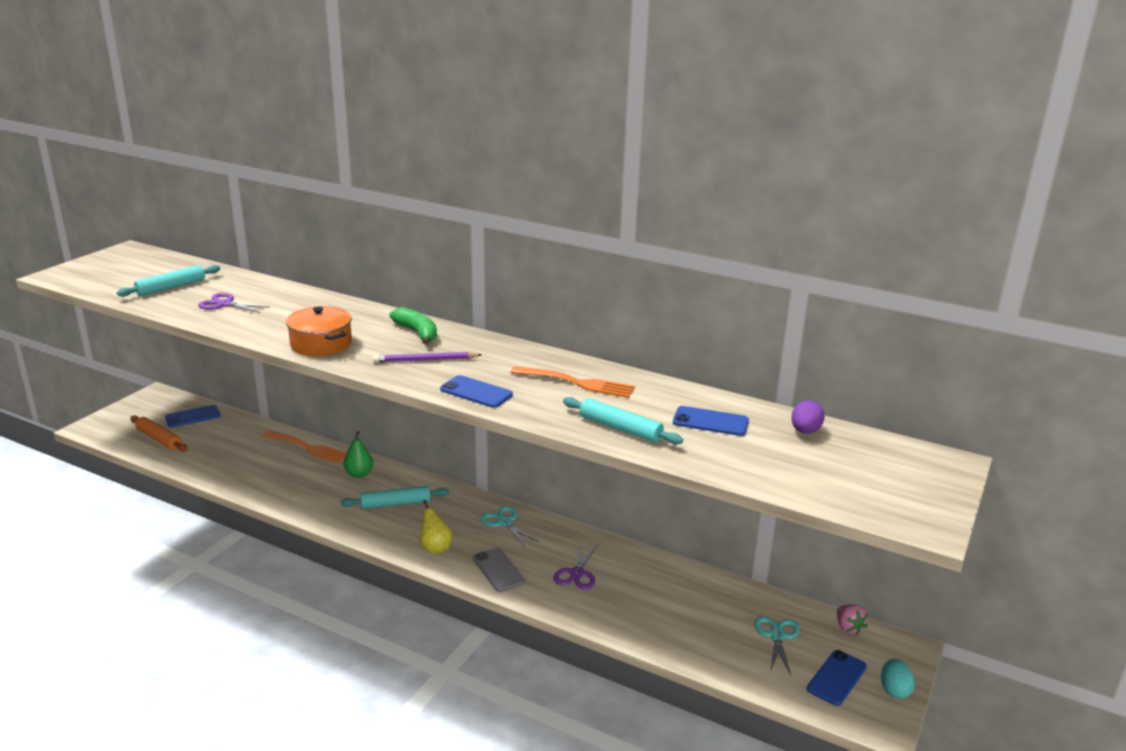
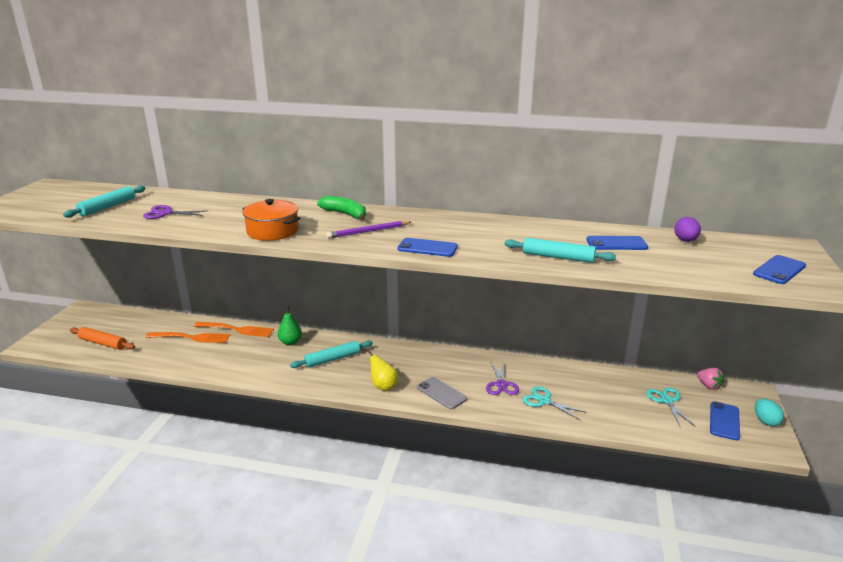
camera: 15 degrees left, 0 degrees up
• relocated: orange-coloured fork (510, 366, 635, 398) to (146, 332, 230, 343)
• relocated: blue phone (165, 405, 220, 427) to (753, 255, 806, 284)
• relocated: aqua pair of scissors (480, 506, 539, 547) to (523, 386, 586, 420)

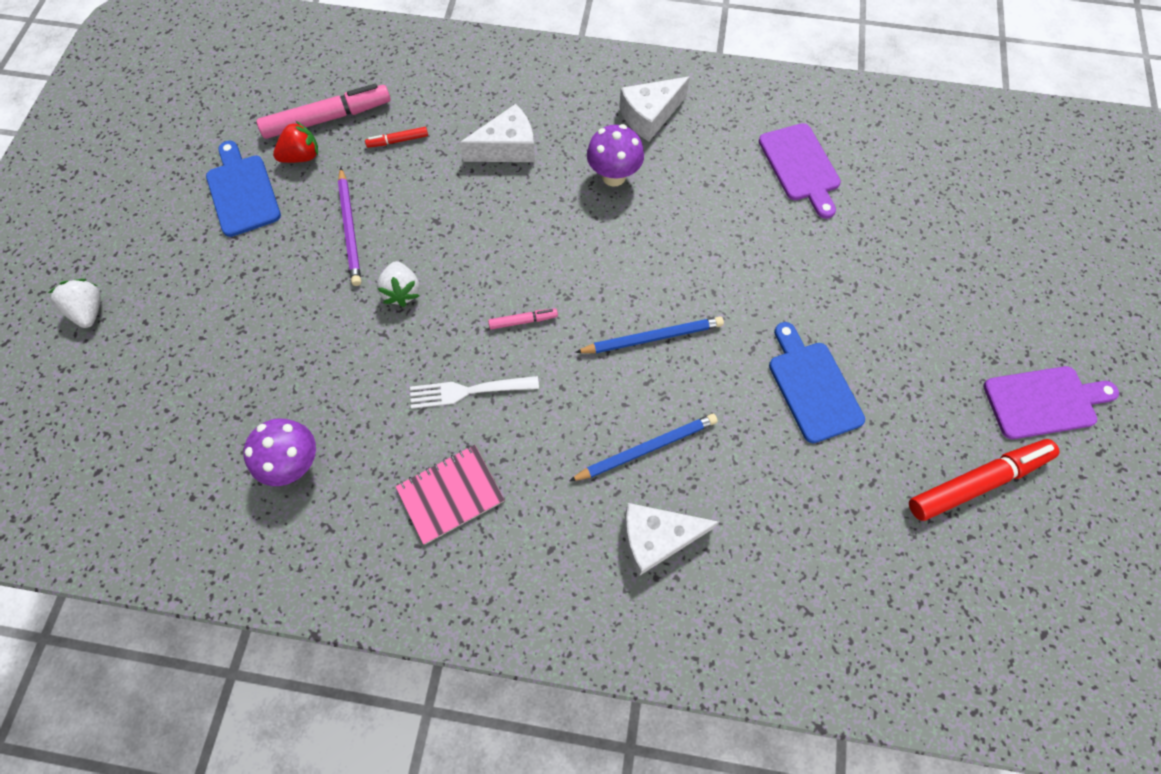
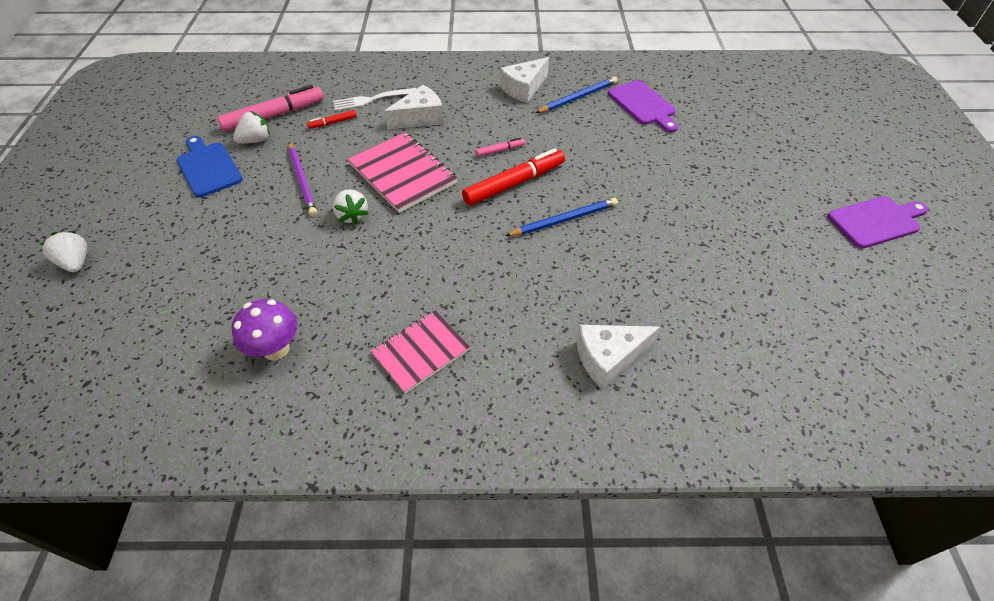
camera: 10 degrees left, 15 degrees down
• colour: crimson berry (273, 121, 318, 163) to pure white berry (233, 111, 270, 144)
• missing: purple fungus (587, 124, 644, 187)
• relocated: rosy marker pen (488, 308, 558, 329) to (475, 137, 525, 157)
• missing: blue chopping board (769, 322, 865, 443)
• relocated: pure white fork (410, 376, 539, 409) to (333, 88, 416, 111)
• relocated: blue lead pencil (569, 414, 718, 481) to (536, 77, 617, 113)
• relocated: crimson marker pen (909, 439, 1060, 521) to (462, 148, 565, 206)
• appeared: rosy notepad (348, 132, 458, 213)

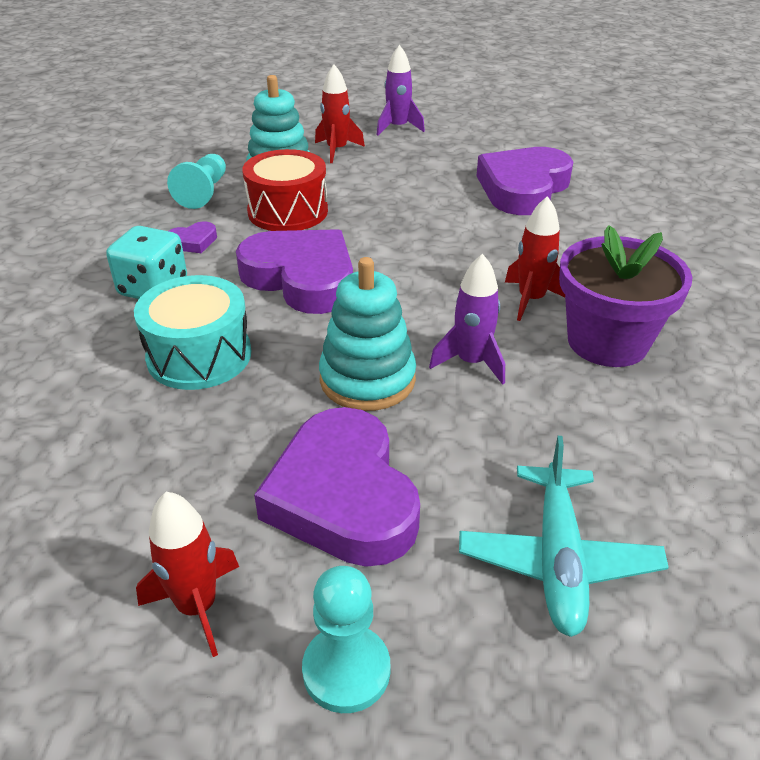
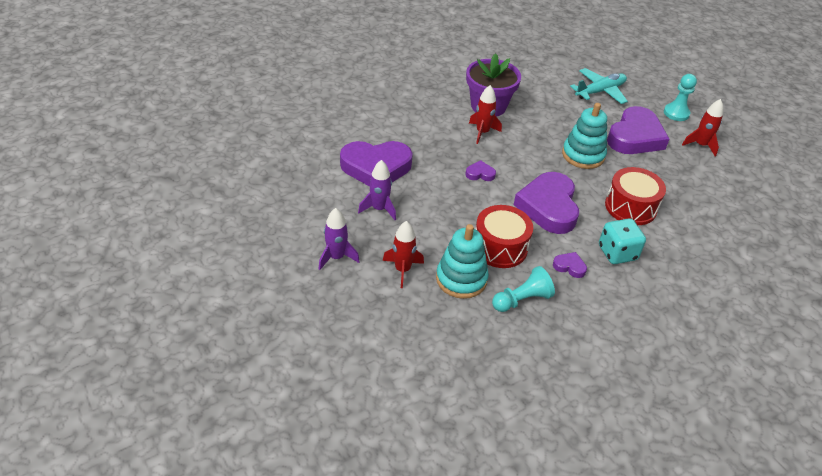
camera: 130 degrees left, 5 degrees up
• relocated: purple toy rocket (429, 254, 505, 385) to (358, 160, 396, 220)
• colour: aqua toy drum (134, 275, 251, 390) to crimson toy drum (605, 167, 666, 225)
• appeared: purple love heart (465, 160, 496, 181)

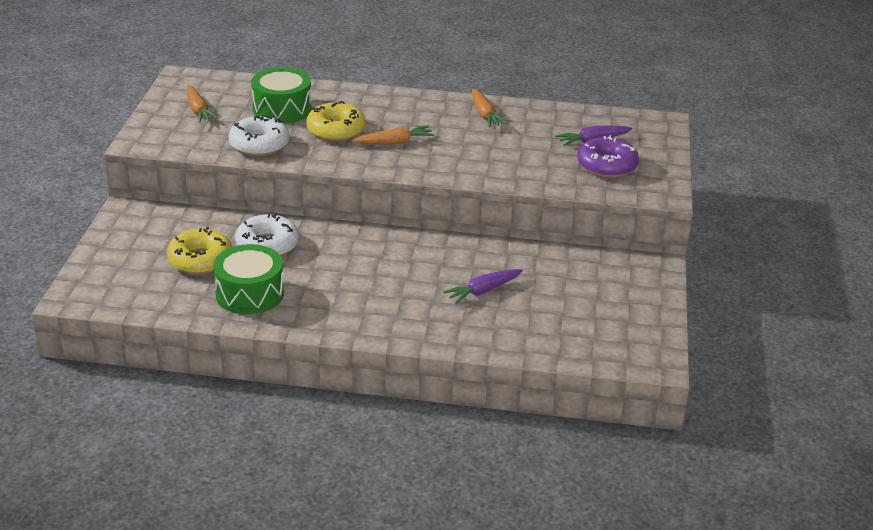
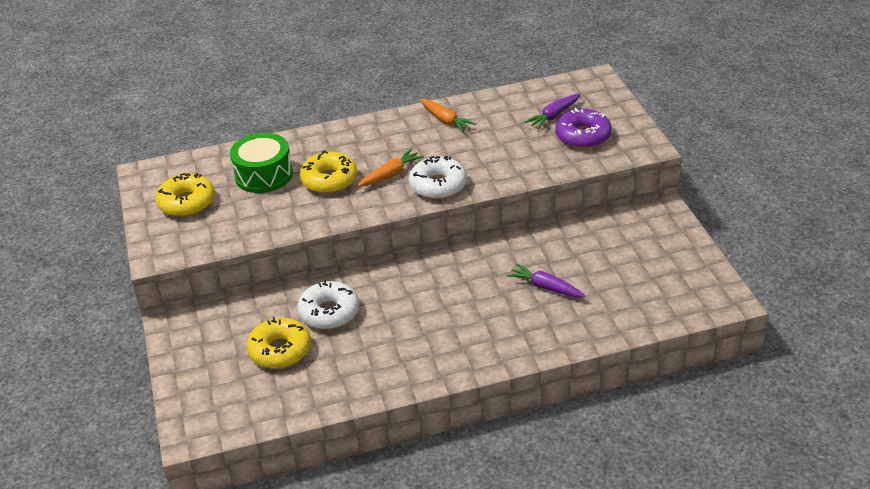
camera: 20 degrees left, 5 degrees up
• exchanged: orange-coloured carrot (187, 85, 219, 123) to yellow glazed donut (156, 173, 215, 217)
• relocated: pure white glazed donut (229, 115, 290, 156) to (409, 156, 467, 199)
• missing: emerald toy drum (213, 244, 284, 315)
• spun: purple carrot (443, 269, 523, 304) = (507, 263, 586, 297) 90 degrees clockwise

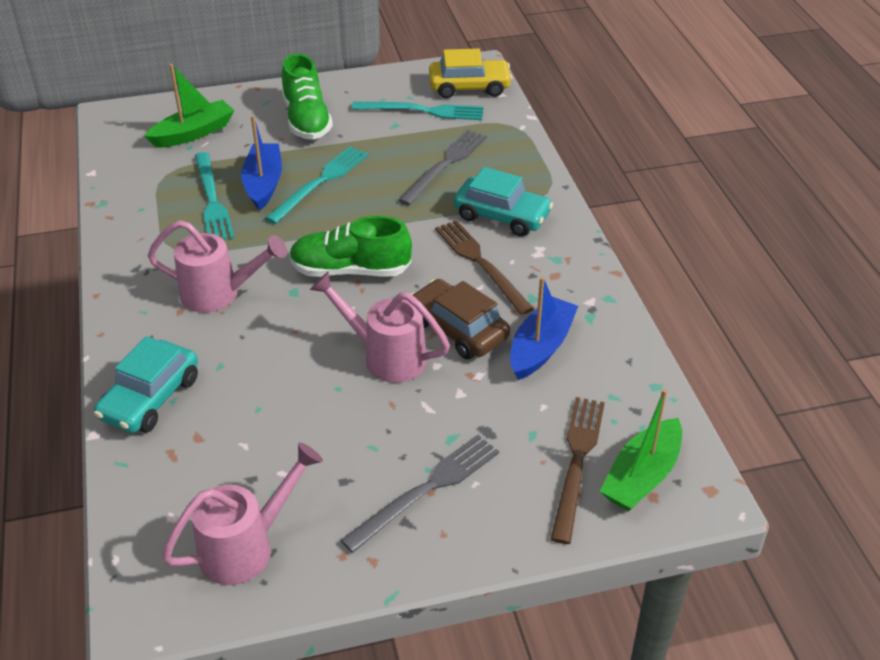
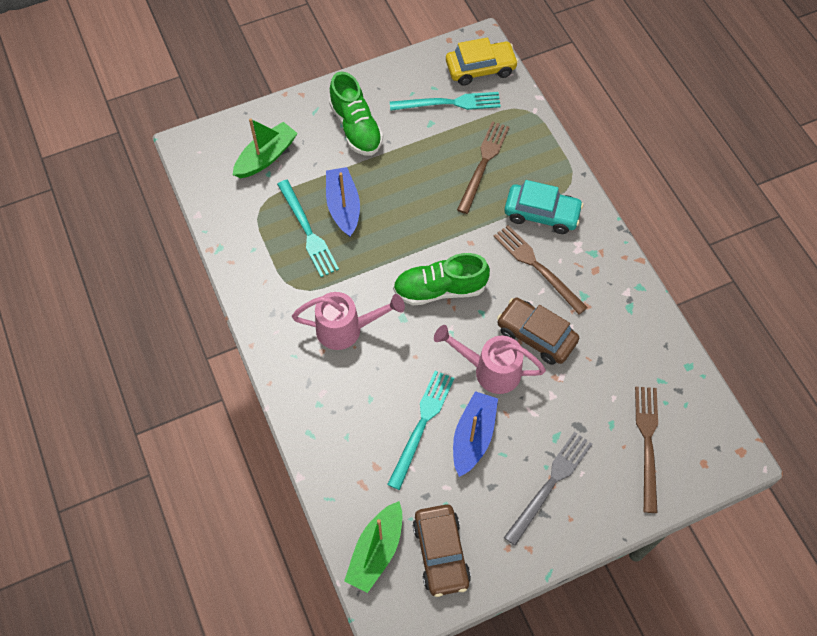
camera: 10 degrees left, 20 degrees up
• colour: gray fork (398, 130, 487, 205) to russet fork (457, 121, 509, 214)
• relocated: aqua fork (265, 146, 368, 224) to (387, 371, 454, 490)
• relocated: blue boat (510, 277, 578, 380) to (453, 391, 498, 477)
• missing: aqua automobile (94, 336, 198, 433)
• relocated: emerald boat (600, 389, 682, 511) to (344, 501, 402, 593)
• exchanged: rosy sprinkling can (162, 443, 323, 585) to russet automobile (413, 505, 471, 597)

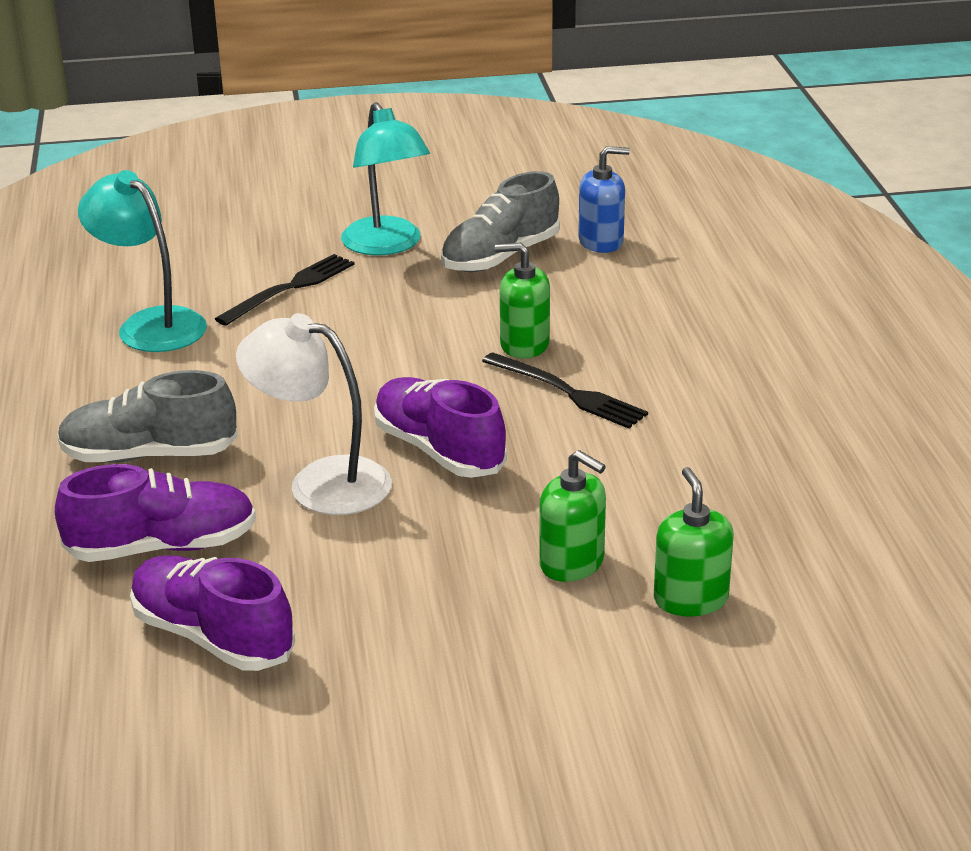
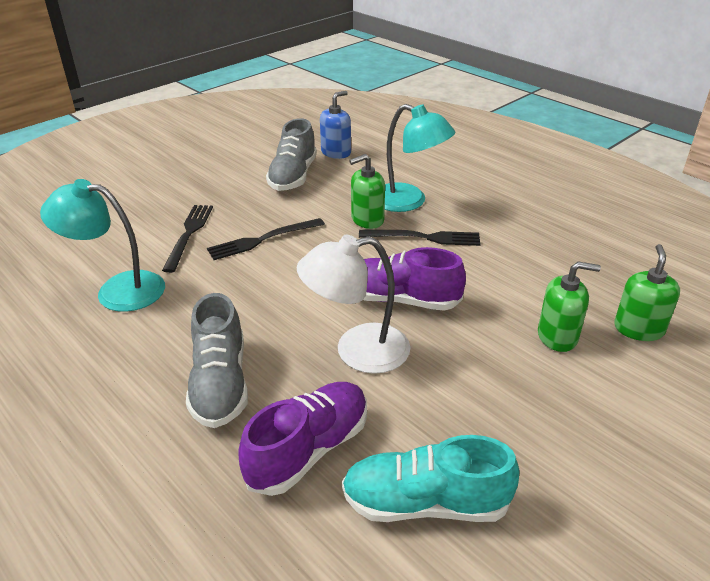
camera: 35 degrees left, 5 degrees up
• relocated: aqua desk lamp (341, 102, 430, 255) to (385, 104, 455, 212)
• spun: gray shoe (57, 370, 238, 463) = (186, 293, 248, 428) 60 degrees counterclockwise
• spun: emerald soap pump (654, 467, 734, 617) = (614, 244, 680, 341) 60 degrees clockwise
• colour: purple shoe (130, 555, 295, 671) to aqua shoe (342, 435, 519, 522)
• appeared: ebony fork (207, 218, 325, 260)

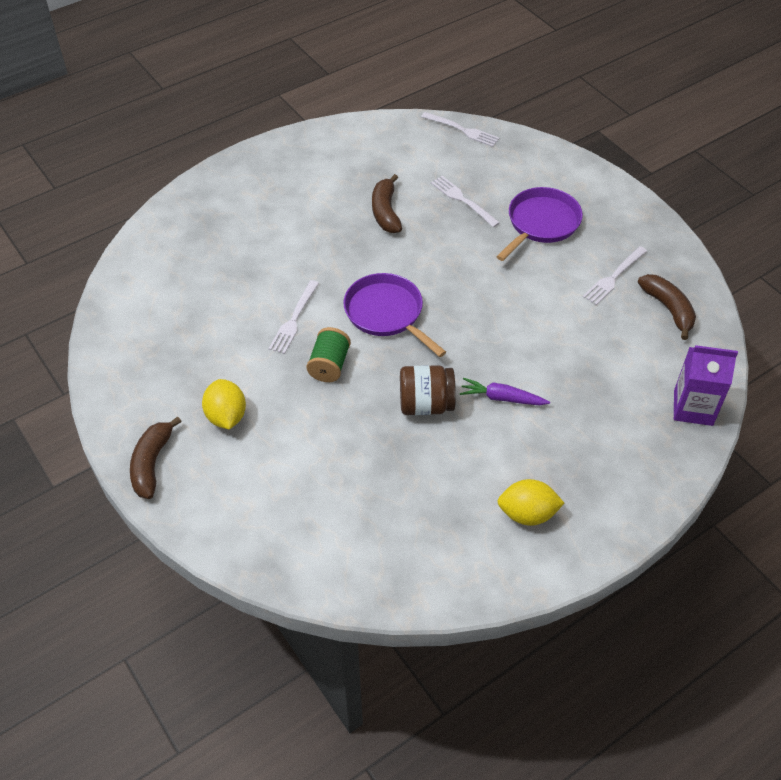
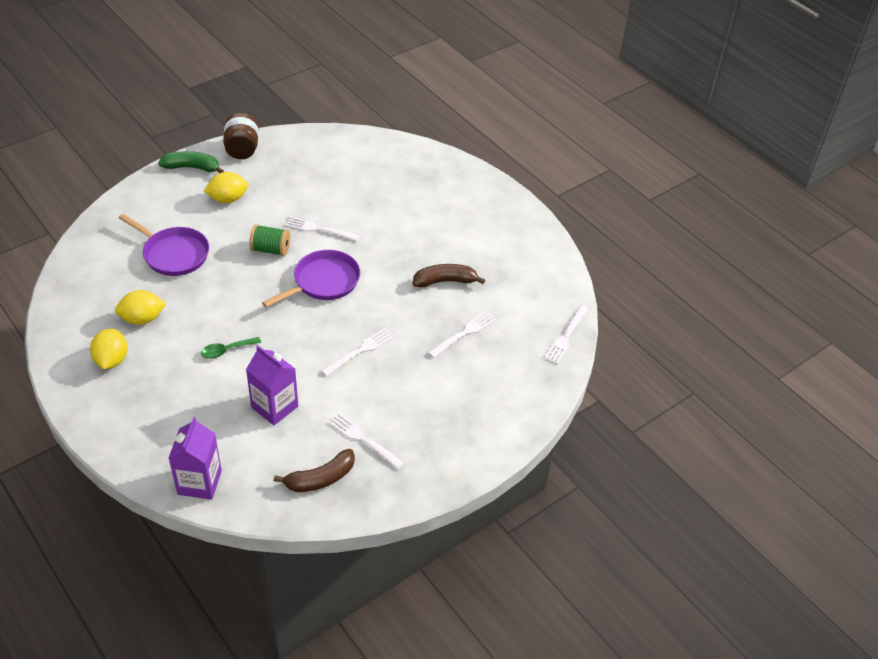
camera: 85 degrees right, 5 degrees down
• relocated: purple skillet (496, 187, 583, 261) to (119, 214, 209, 276)
• relocated: russet preserve jar (400, 365, 456, 415) to (223, 113, 259, 159)
• exchanged: purple carrot (460, 378, 550, 405) to emerald spoon (201, 337, 261, 359)
• colour: russet banana (130, 416, 182, 499) to emerald banana (158, 151, 224, 173)
• appeared: yellow toy lemon (115, 290, 166, 325)
• appeared: pure white fork (321, 328, 395, 376)
• appeared: purple milk carton (246, 345, 298, 425)

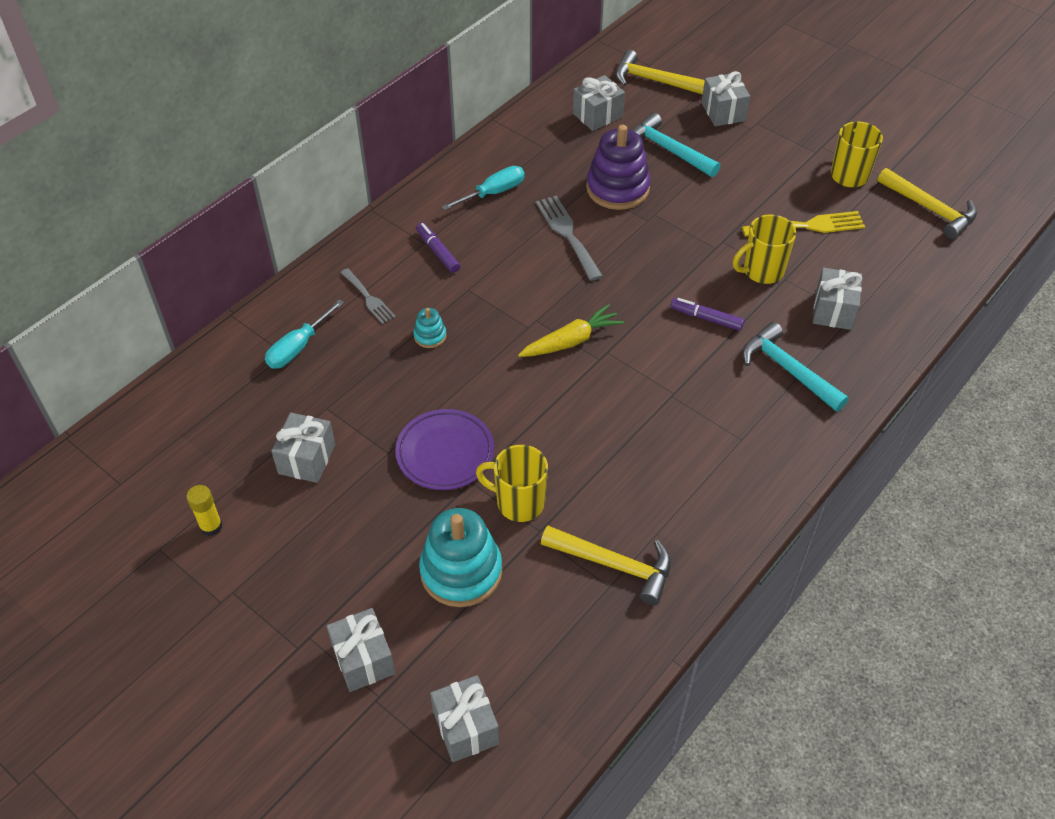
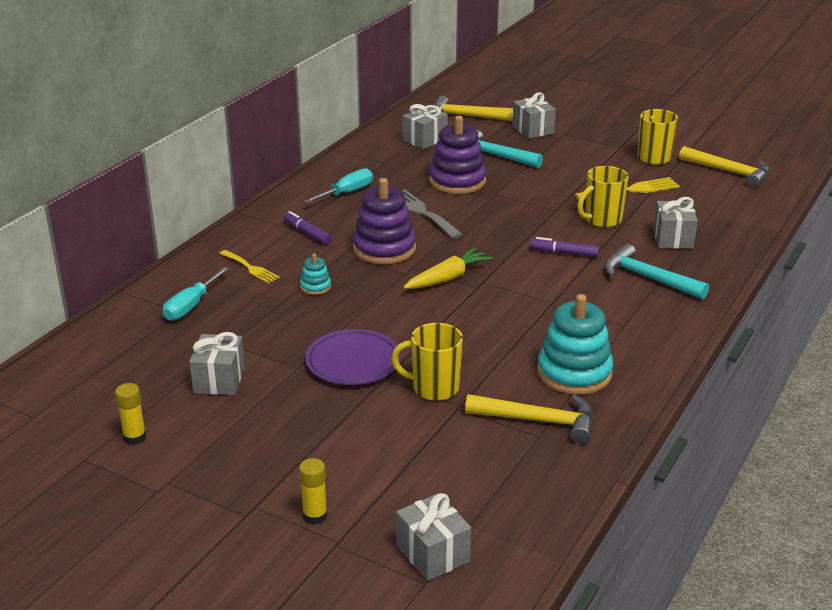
camera: 10 degrees left, 20 degrees down
• colour: gray fork (341, 268, 396, 324) to yellow fork (219, 250, 280, 284)
• relocated: aqua stacking toy (419, 508, 502, 607) to (537, 294, 613, 395)
• exchanged: gray wrapped gift (326, 608, 395, 692) to yellow glue stick (299, 458, 327, 525)
• appeared: purple stacking toy (353, 178, 416, 264)

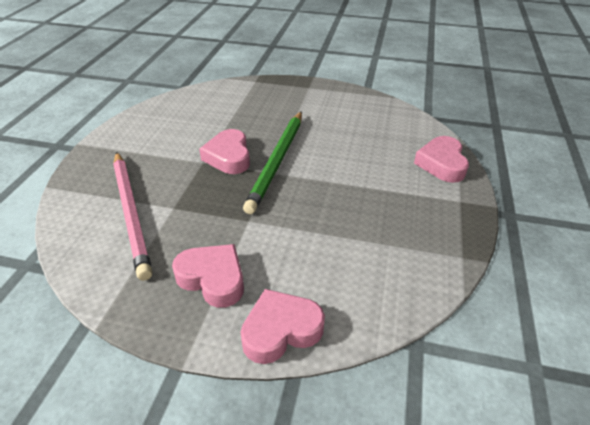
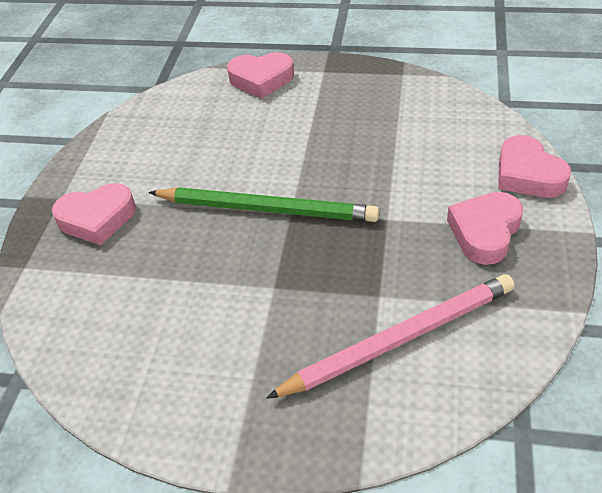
camera: 90 degrees left, 5 degrees up
• relocated: rosy love heart (199, 129, 250, 174) to (52, 183, 136, 245)

